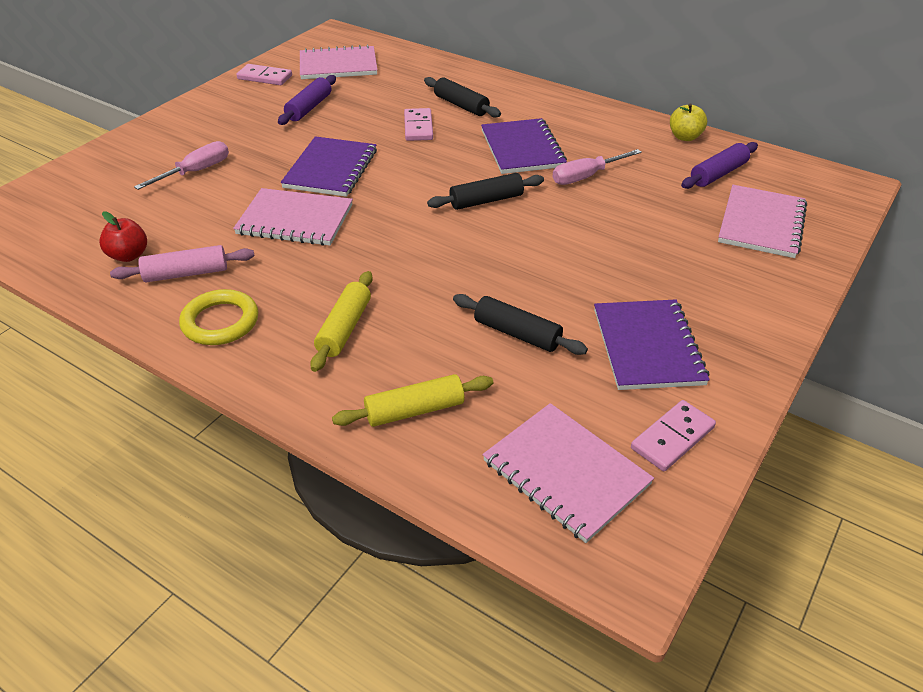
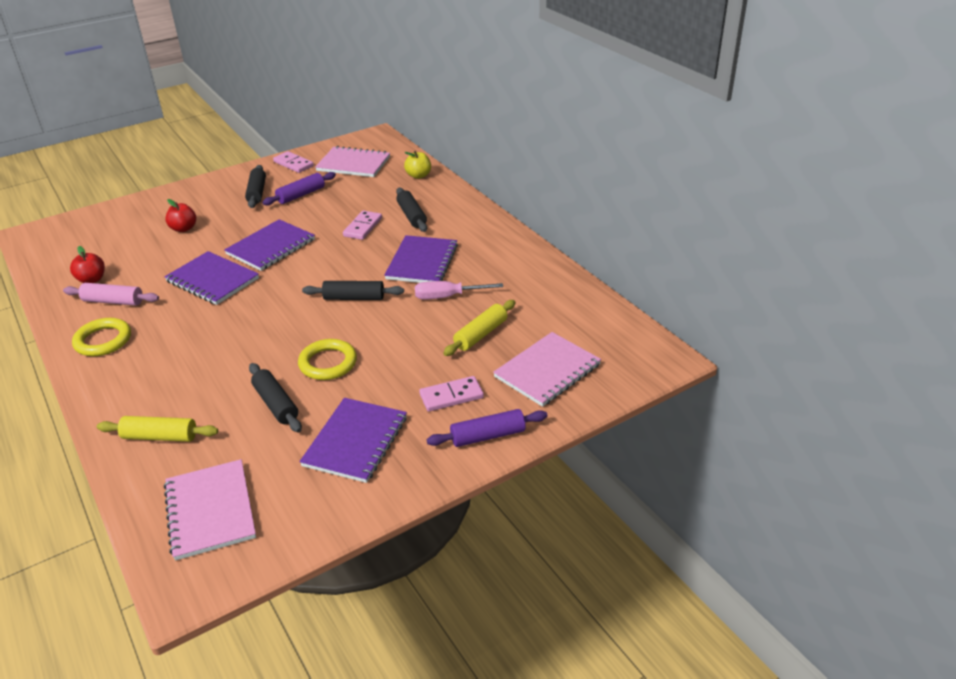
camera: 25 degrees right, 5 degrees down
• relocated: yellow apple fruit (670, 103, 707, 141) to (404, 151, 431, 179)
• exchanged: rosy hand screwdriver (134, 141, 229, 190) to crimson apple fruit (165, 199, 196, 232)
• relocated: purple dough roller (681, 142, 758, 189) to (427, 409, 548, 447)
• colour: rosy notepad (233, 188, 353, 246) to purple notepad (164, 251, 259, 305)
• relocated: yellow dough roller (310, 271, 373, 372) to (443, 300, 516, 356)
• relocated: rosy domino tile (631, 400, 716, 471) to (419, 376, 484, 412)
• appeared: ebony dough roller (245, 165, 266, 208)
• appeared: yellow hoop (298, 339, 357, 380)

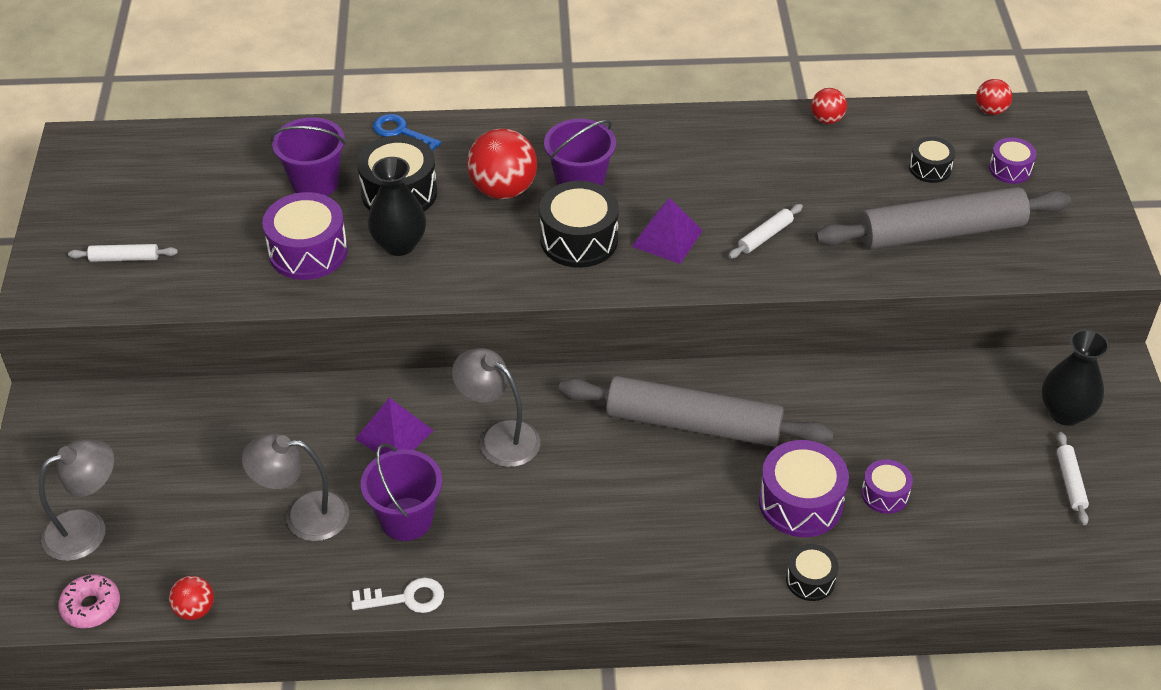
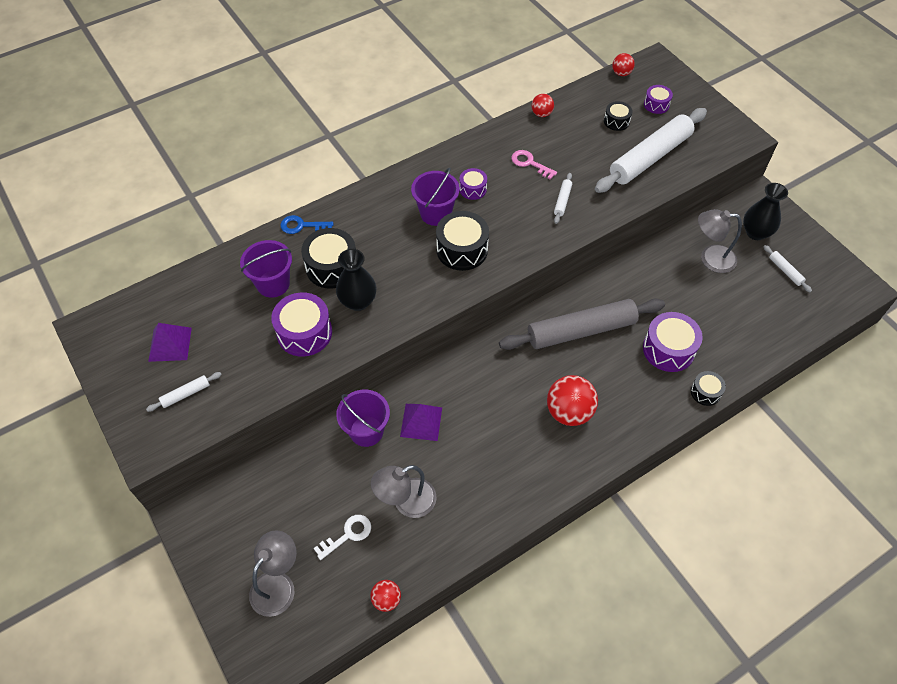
camera: 30 degrees left, 10 degrees up
• relocated: crimson ball (467, 129, 537, 199) to (547, 375, 598, 426)
• colour: gray dough roller (815, 187, 1071, 249) to pure white dough roller (595, 108, 707, 193)
• relocated: purple pyramid shape (632, 198, 703, 264) to (148, 323, 192, 362)
• relocated: gray desk lamp (452, 348, 540, 467) to (698, 209, 742, 273)
• relocated: purple sand bucket (361, 443, 442, 541) to (336, 390, 390, 447)
• relocated: purple toy drum (861, 459, 913, 514) to (459, 168, 487, 200)
• missing: rosy glazed donut (58, 574, 120, 628)
• relocated: pure white latchkey (351, 578, 444, 613) to (313, 515, 371, 560)
• appeared: rosy latchkey (511, 150, 557, 180)

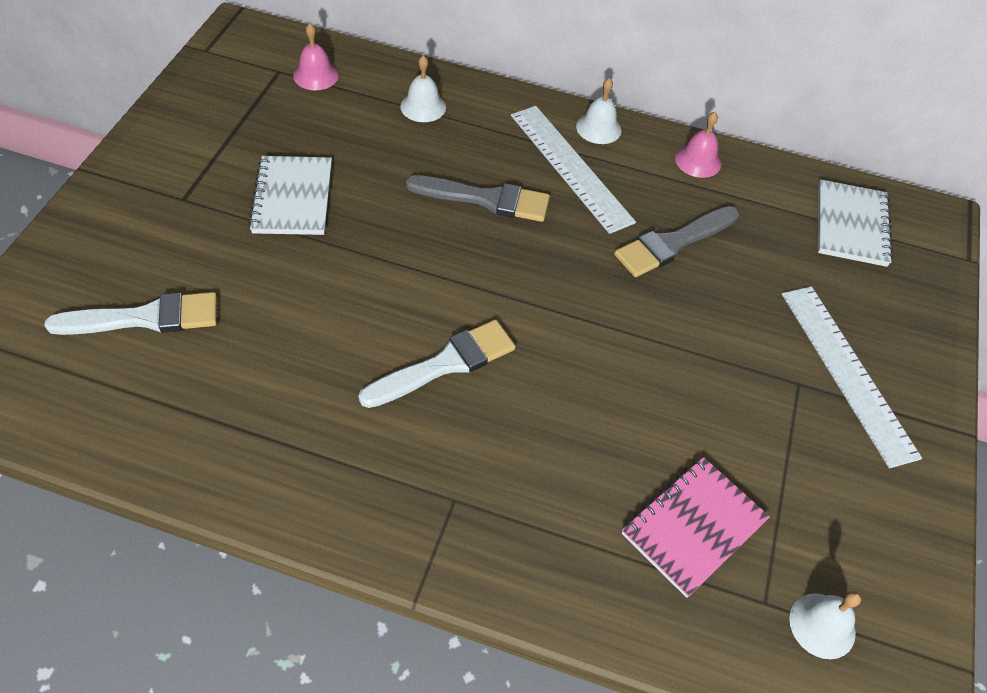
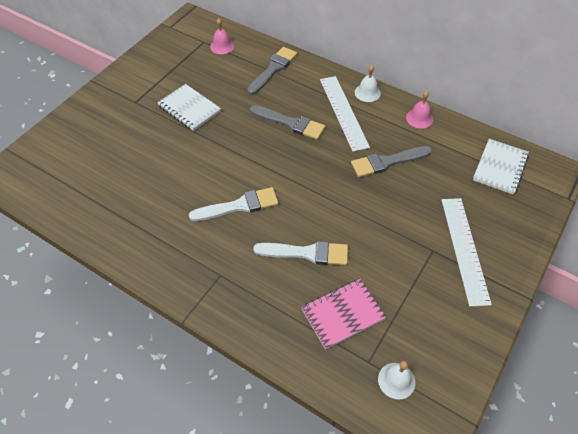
camera: 20 degrees right, 0 degrees up
• exchanged: pure white bell (400, 55, 446, 122) to gray brush (247, 47, 297, 95)
• spun: pure white notepad (248, 156, 332, 235) = (157, 84, 221, 131) 60 degrees counterclockwise
• relocated: pure white brush (44, 292, 217, 335) to (253, 241, 348, 265)

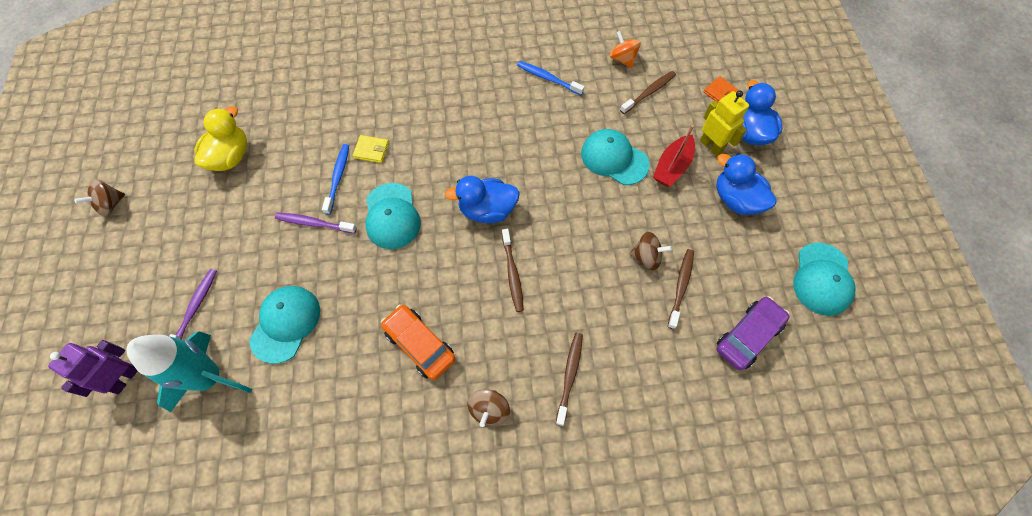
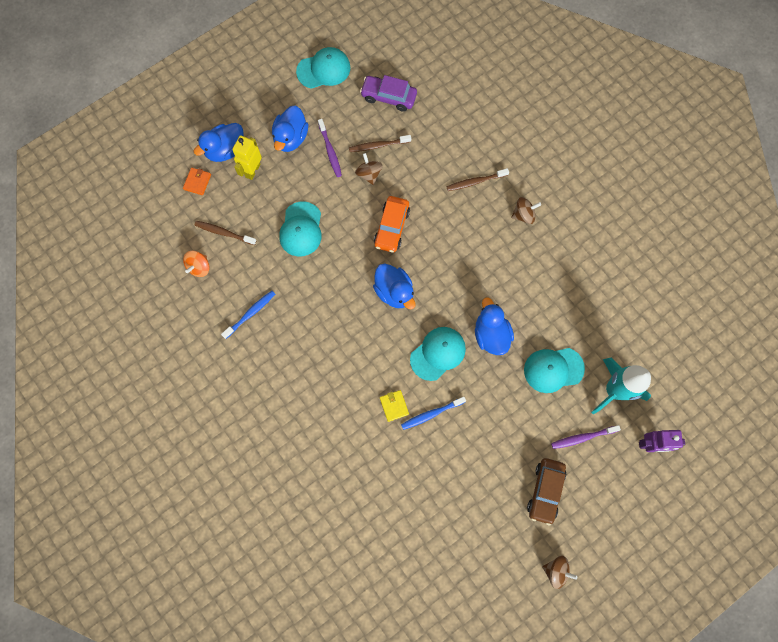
camera: 120 degrees left, 10 degrees up
• spun: blue tooth brush (517, 61, 585, 95) = (221, 291, 275, 339) 135 degrees counterclockwise
• missing: yellow duck (194, 106, 247, 171)
• missing: crimson boat (653, 125, 695, 187)
• relocated: purple tooth brush (275, 213, 357, 233) to (318, 119, 342, 177)
• missing: russet tooth brush (502, 229, 524, 312)
• relocated: orange-coloured automobile (381, 304, 455, 380) to (374, 196, 410, 253)
• appeared: blue duck (475, 297, 514, 355)
• appeared: russet automobile (527, 458, 566, 526)

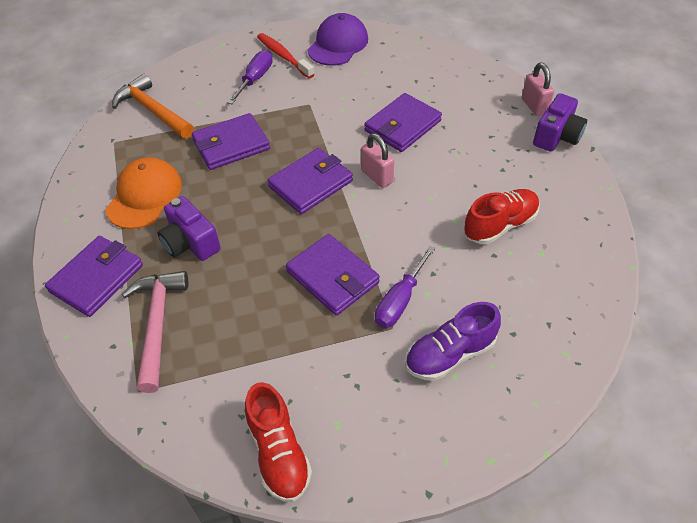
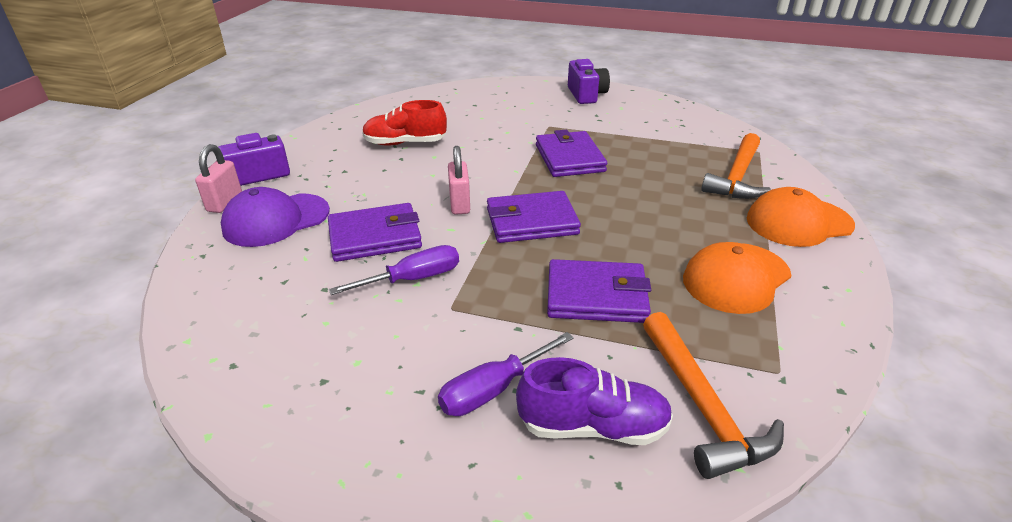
camera: 150 degrees left, 15 degrees down
• relocated: purple baseball cap (308, 13, 368, 66) to (221, 187, 330, 247)
• missing: crimson tooth brush (257, 33, 315, 78)
• relocated: purple photo camera (157, 196, 221, 261) to (568, 59, 610, 104)
• exchanged: purple wallet (45, 236, 143, 317) to orange-coloured baseball cap (747, 187, 855, 247)
• relocated: purple hand screwdriver (375, 246, 435, 328) to (329, 245, 459, 295)
• colour: rosy hammer (122, 271, 188, 393) to orange-coloured hammer (701, 133, 771, 199)
• relocated: purple shoe (405, 302, 501, 381) to (516, 357, 673, 445)
• missing: crimson shoe (245, 382, 312, 502)

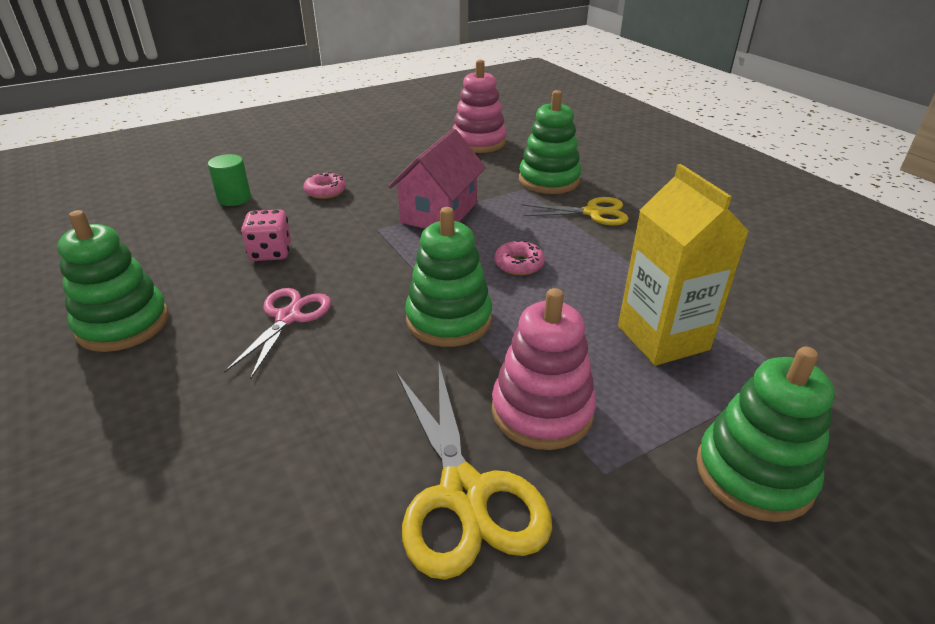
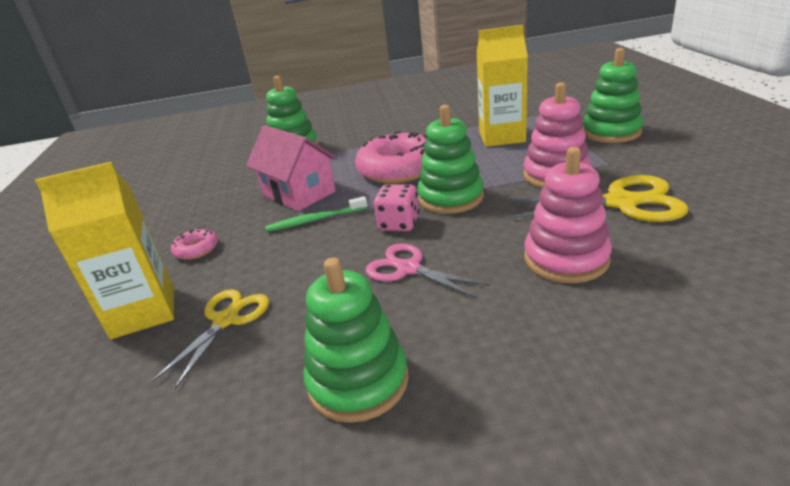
camera: 65 degrees left, 5 degrees down
• relocated: rosy stacking toy (452, 60, 507, 153) to (524, 147, 612, 283)
• exchanged: emerald cylinder shape (208, 154, 251, 206) to yellow milk carton (35, 161, 174, 340)
• relocated: yellow pair of scissors (522, 197, 629, 226) to (151, 289, 269, 390)
• relocated: rosy die (241, 209, 291, 261) to (374, 184, 419, 231)
• size: rosy glazed donut (494, 240, 545, 275) = (355, 131, 428, 184) x2.22
• appeared: emerald tooth brush (265, 196, 367, 232)

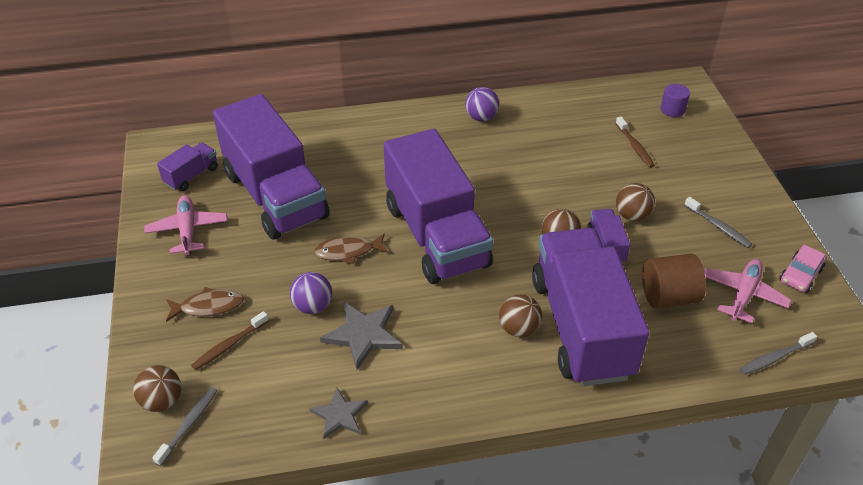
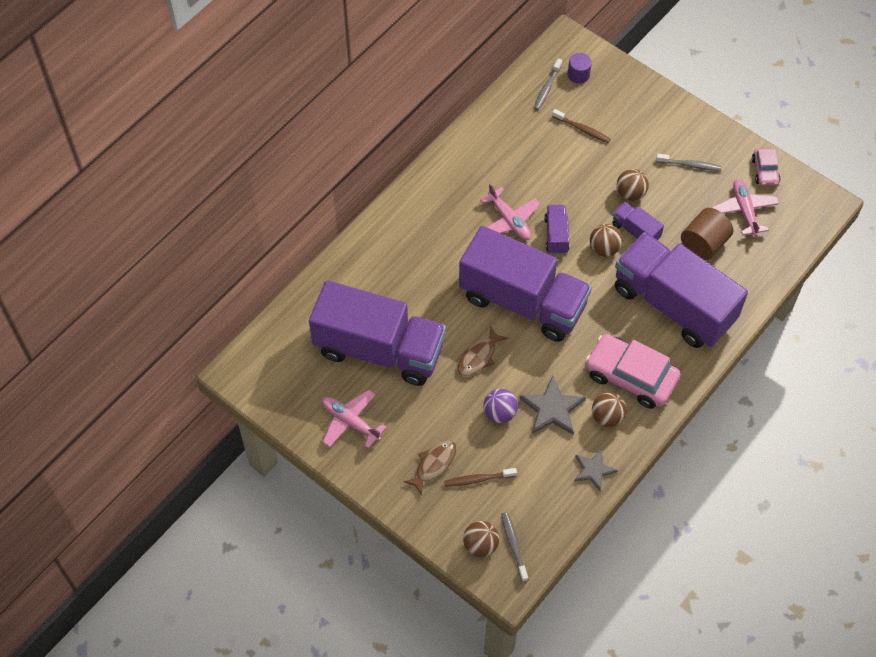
camera: 40 degrees left, 15 degrees up
• missing: purple ball (465, 87, 499, 121)
• relocated: purple toy truck (157, 142, 218, 191) to (544, 205, 569, 254)
• relocated: russet ball (499, 294, 542, 337) to (592, 392, 627, 427)
• spun: russet tooth brush (191, 311, 269, 370) = (444, 468, 517, 487) 75 degrees clockwise
• relocated: gray tooth brush (740, 332, 817, 375) to (534, 58, 562, 110)
• appeared: rosy toy plane (480, 183, 540, 240)
• appeared: rosy automobile (585, 334, 680, 409)

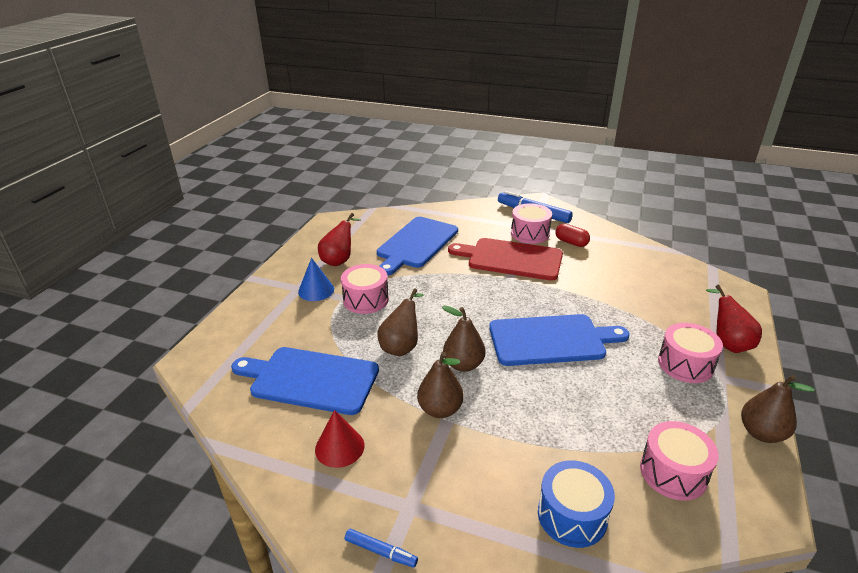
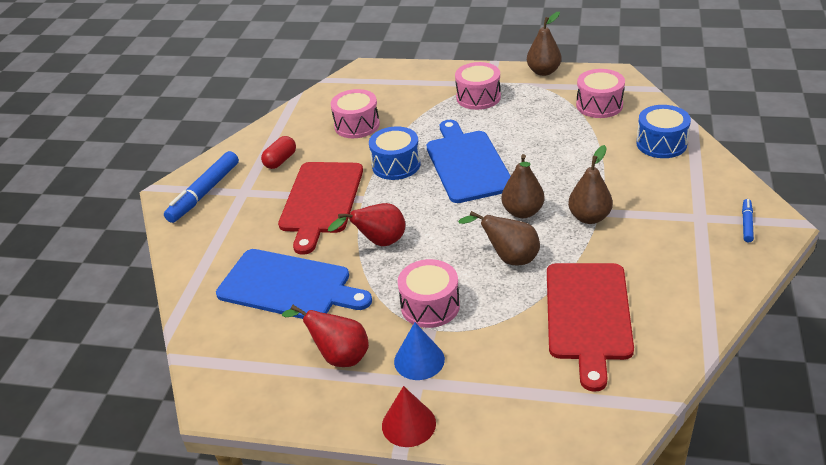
camera: 95 degrees left, 5 degrees up
• relocated: rosy toy drum (511, 203, 552, 244) to (331, 89, 380, 138)
• relocated: crimson pear (706, 285, 762, 353) to (328, 203, 405, 246)
• colour: blue chopping board (231, 347, 379, 415) to crimson chopping board (547, 263, 634, 392)
• relocated: crimson cone (315, 410, 364, 468) to (382, 386, 436, 447)
• appeared: blue toy drum (369, 126, 420, 180)

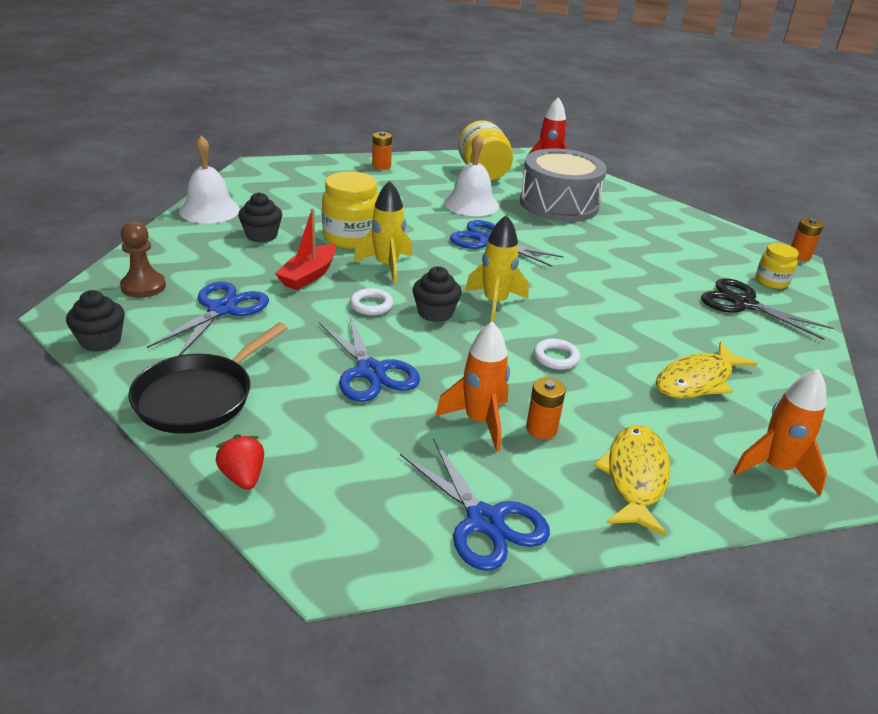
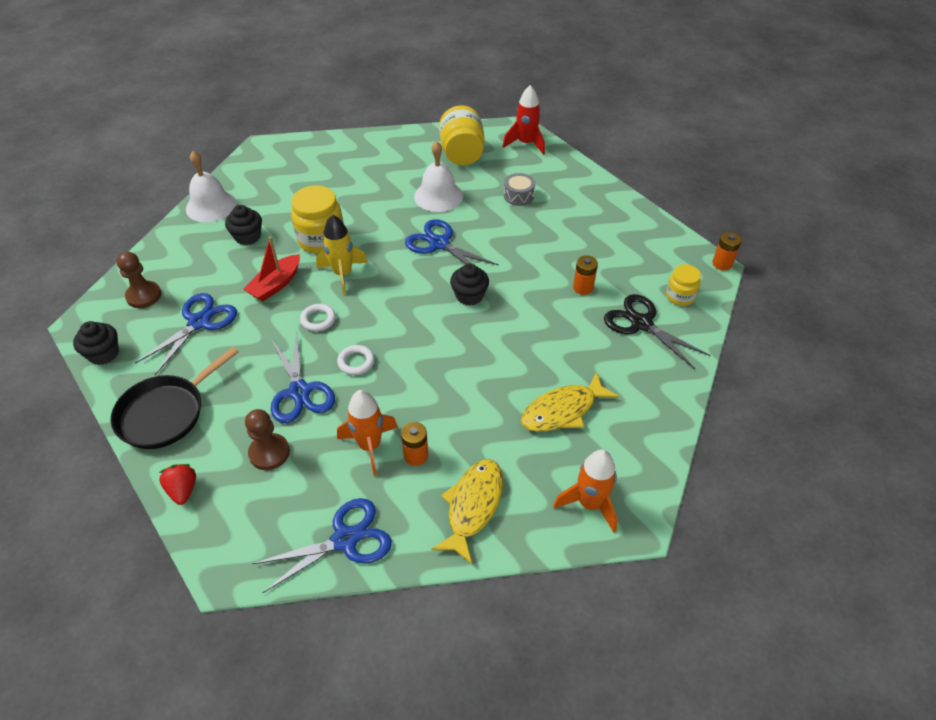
camera: 10 degrees right, 15 degrees up
• relocated: orange-coloured battery (372, 132, 392, 170) to (573, 255, 598, 295)
• size: gray toy drum (520, 149, 607, 222) = (504, 173, 535, 206) x0.43
• missing: yellow toy rocket (465, 215, 529, 323)
• relocated: ebony fairy cake (413, 267, 462, 322) to (450, 263, 489, 305)
• relocated: pure white hoop (534, 339, 580, 370) to (337, 345, 374, 375)
• spun: blue pair of scissors (400, 438, 550, 571) = (252, 498, 392, 593) 90 degrees counterclockwise
• appeared: russet game pawn (245, 409, 290, 470)

